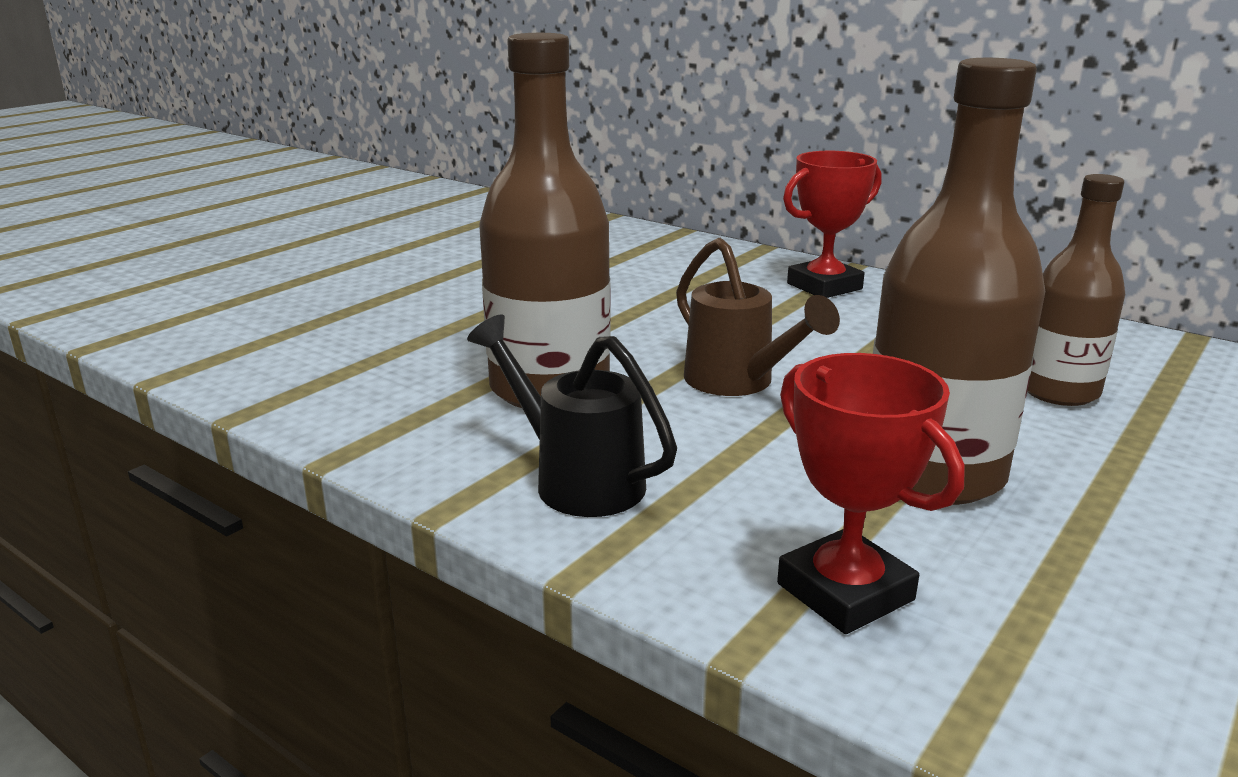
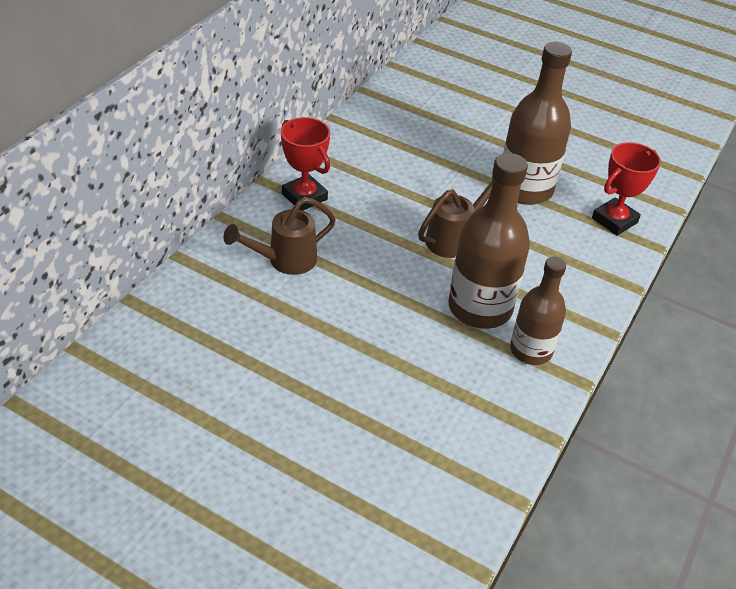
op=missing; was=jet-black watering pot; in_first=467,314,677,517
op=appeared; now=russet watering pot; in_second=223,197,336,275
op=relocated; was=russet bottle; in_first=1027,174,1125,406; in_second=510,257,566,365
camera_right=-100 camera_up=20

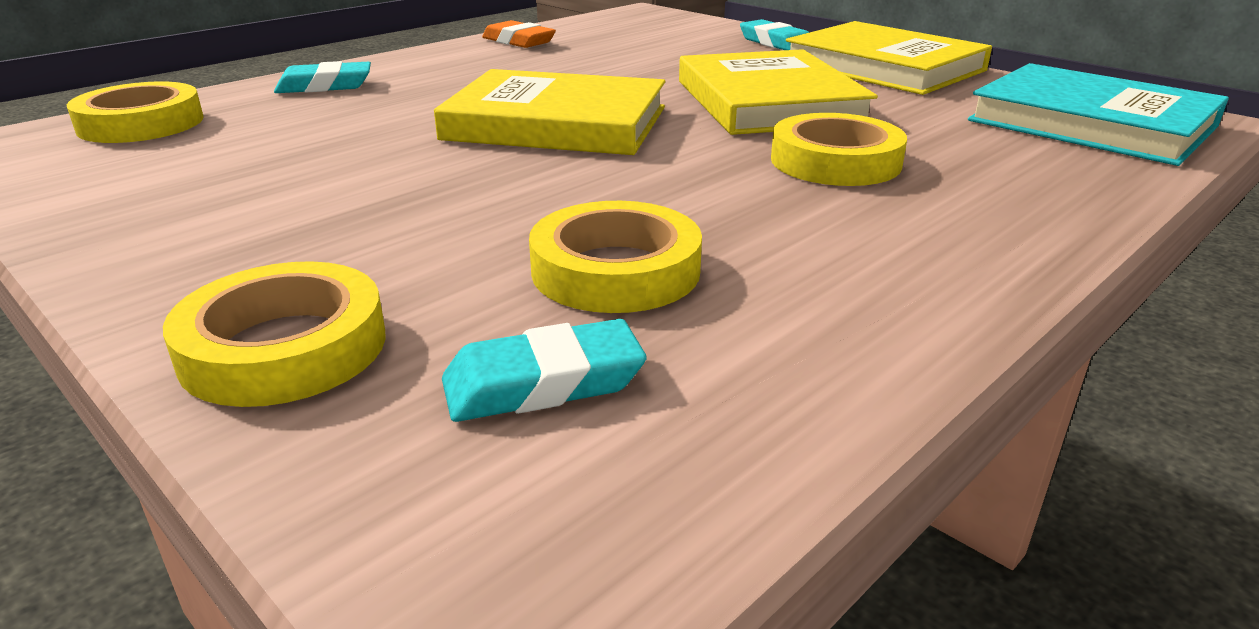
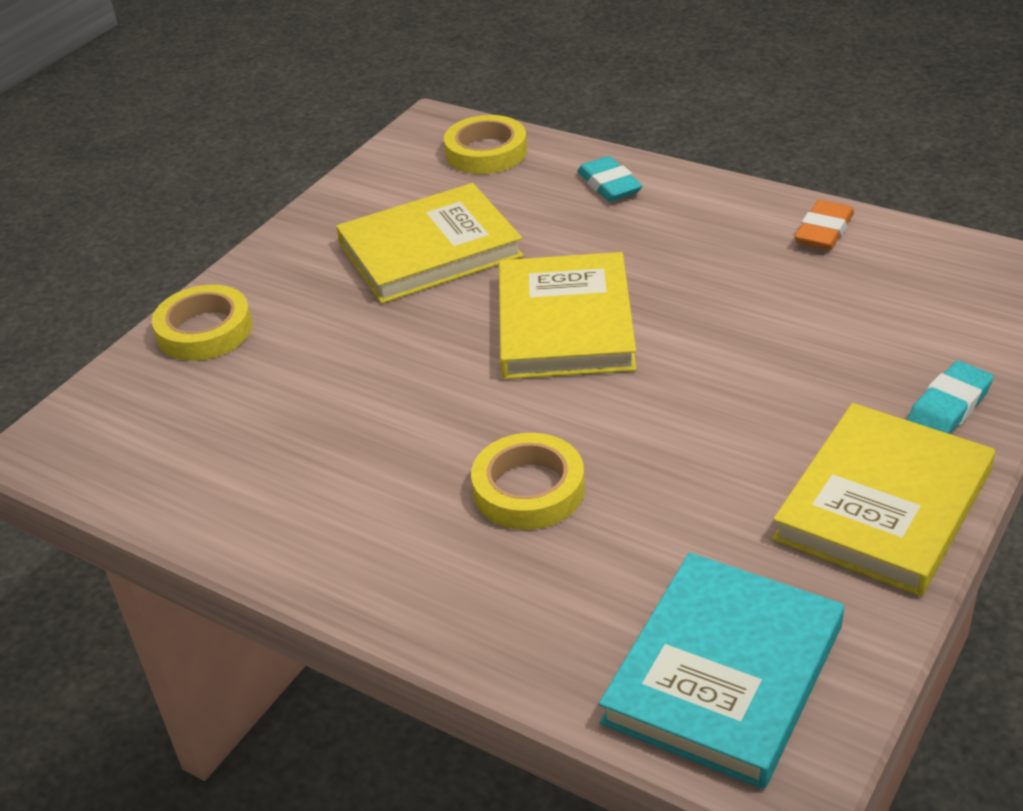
op=missing; was=aqua pencil eraser; in_first=442,319,647,422
op=missing; was=bright yellow sticky tape; in_first=529,201,702,313
op=relocated; was=bright yellow hardback; in_first=679,49,878,135; in_second=336,183,523,304
camera_right=80 camera_up=10

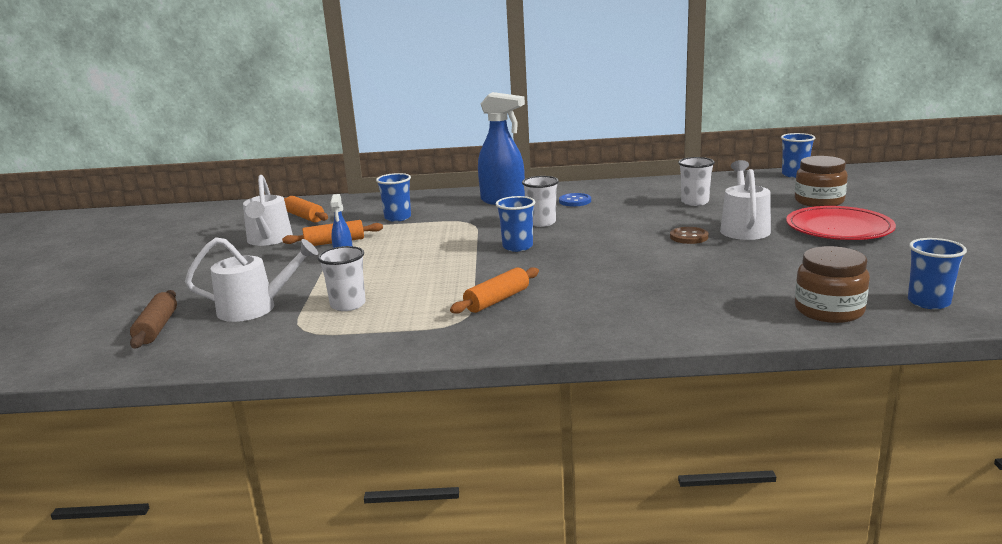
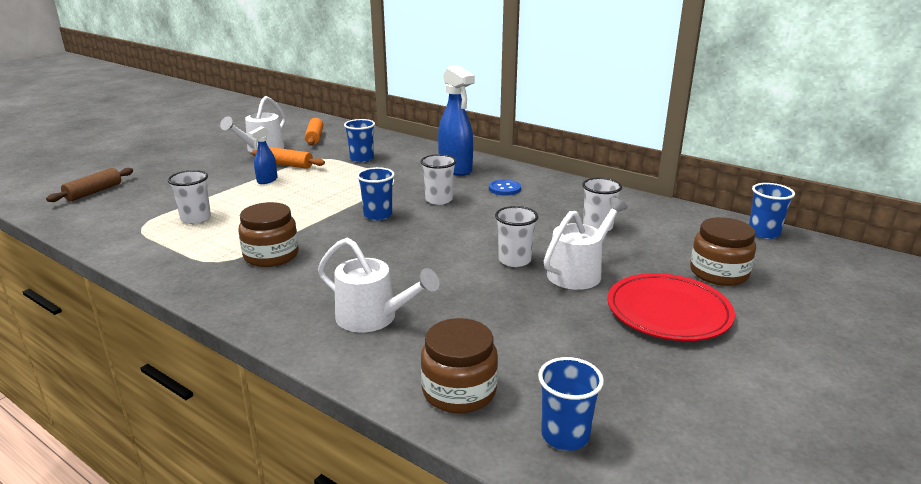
op=relocated; was=white watering pot; in_first=185,237,318,322; in_second=318,238,439,333
op=exchanged; was=orange rolling pin; now=russet jam jar; in_first=450,267,539,314; in_second=239,202,299,267
op=exchanged; was=russet button; now=white tumbler; in_first=670,227,709,244; in_second=495,206,538,267
camera_right=35 camera_up=5

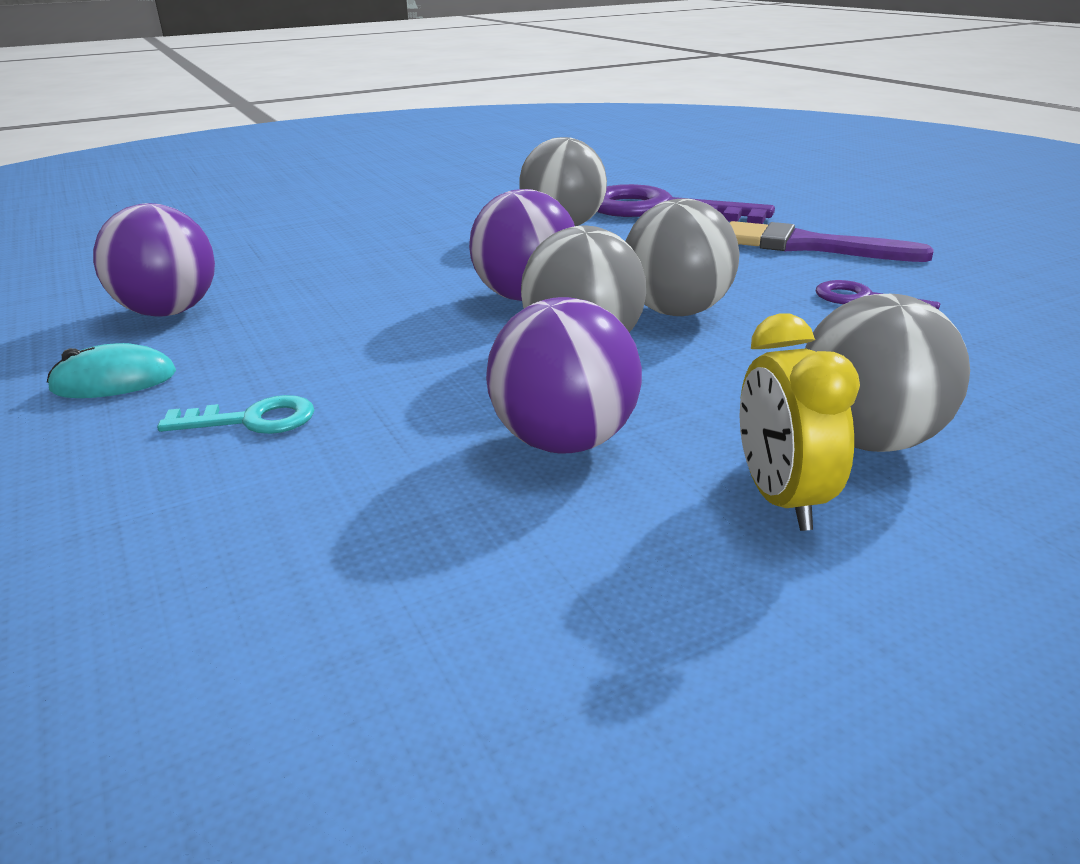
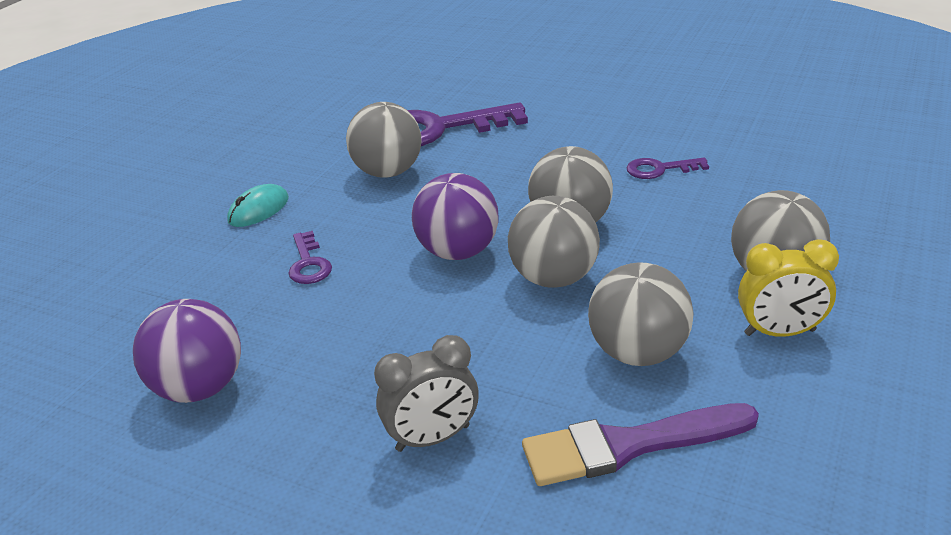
op=appeared; now=purple door key; in_second=288,231,332,284
op=relocated; was=aqua PC mouse; in_first=47,343,176,398; in_second=227,184,289,227
op=relocated; was=purple paintbrush; in_first=730,221,934,262; in_second=522,403,759,486
op=exchanged; was=aqua door key; now=grey bedside clock; in_first=157,395,314,434; in_second=374,335,479,452
op=colour; was=purple play ball; now=grey play ball; in_first=486,297,642,454; in_second=588,262,694,366
op=spun; was=bright yellow bedside clock; in_first=740,314,860,531; in_second=738,239,839,337; clockwise=-45
camera_right=-35 camera_up=5

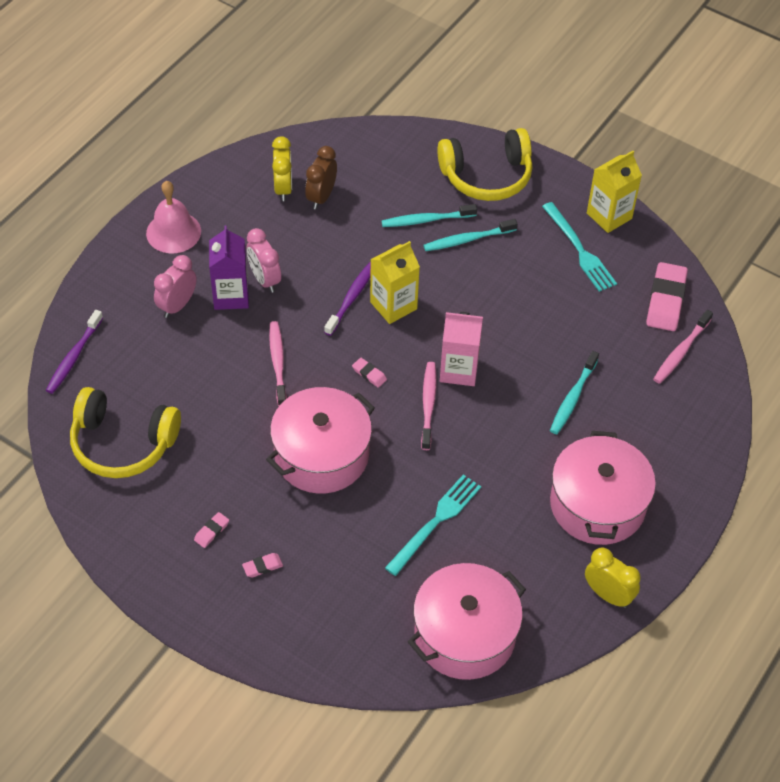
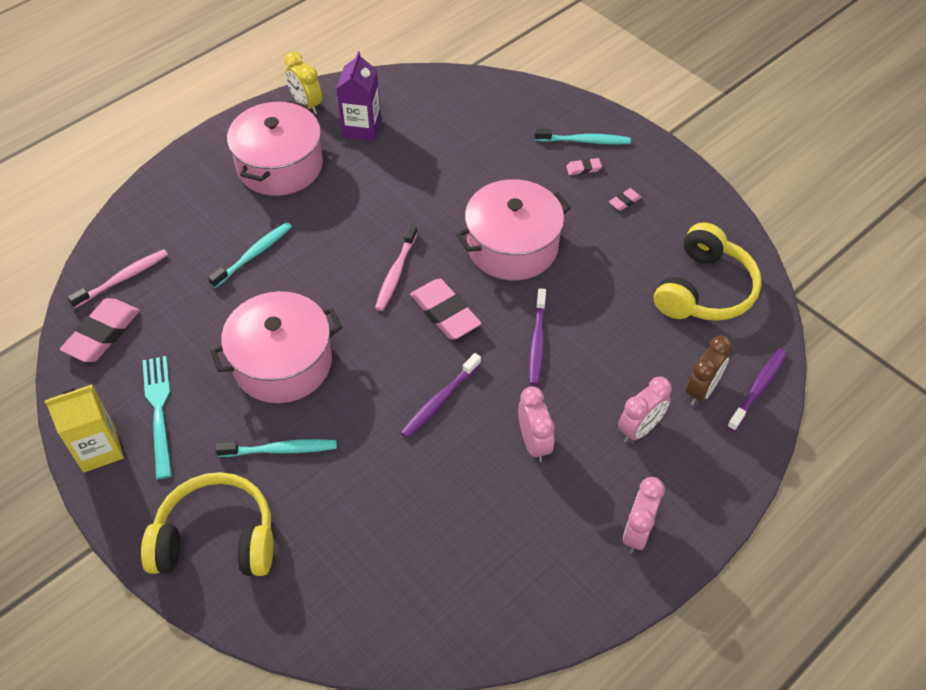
op=missing; was=bright yellow bedside clock; in_first=272,136,292,201
op=missing; was=bright yellow milk carton; in_first=370,241,420,324
op=missing; was=aqua dinner fork; in_first=385,475,481,576
op=missing; was=rose-pink milk carton; in_first=440,312,483,386
op=relocated; was=purple milk carton; in_first=209,225,249,310; in_second=336,51,381,141
op=relocated; was=russet bedside clock; in_first=305,146,337,209; in_second=686,336,732,405
op=relocated; was=aqua toothbrush; in_first=381,204,477,227; in_second=535,128,631,145
op=relocated; was=rose-pink pot; in_first=408,563,526,680; in_second=210,291,342,403
op=exchanged; was=rose-pink bell; now=rose-pink bedside clock; in_first=146,181,201,253; in_second=623,477,665,553
op=colour; was=rose-pink toothbrush; now=purple toothbrush; in_first=269,321,287,406; in_second=529,288,546,385
op=spun; was=bright yellow headset; in_first=70,387,181,478; in_second=654,222,762,321; clockwise=90
op=size; was=rose-pink pencil eraser; in_first=352,358,387,388; in_second=410,279,481,340; ratio=2.18
camera_right=-165 camera_up=0

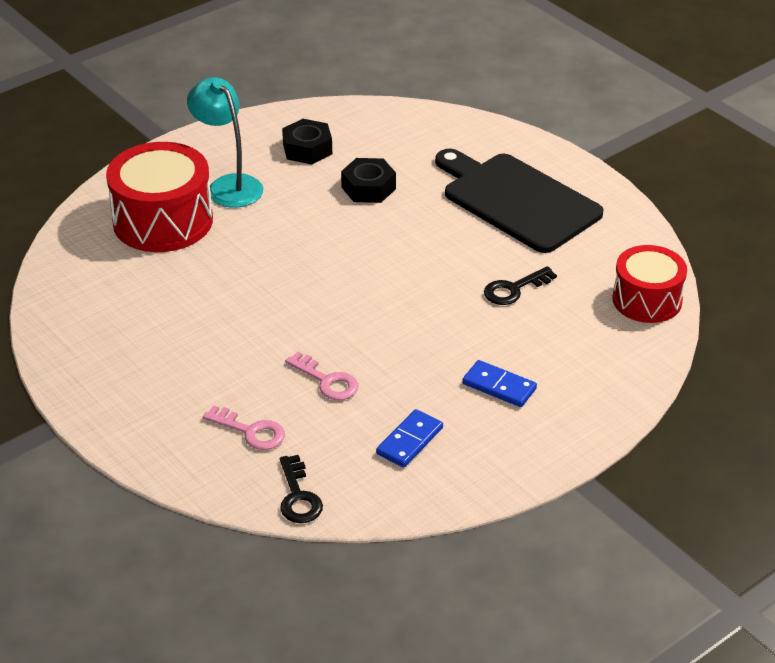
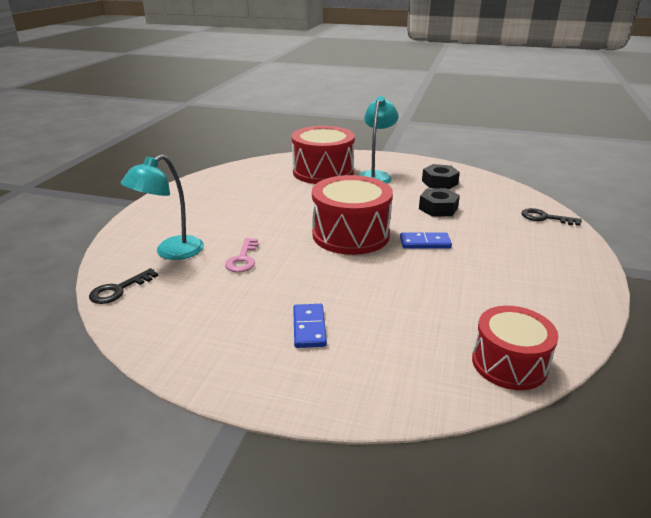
op=missing; was=jet-black chopping board; in_first=435,149,603,253
op=appeared; now=crimson snare drum; in_second=312,175,393,255
op=relocated; was=blue domino; in_first=376,409,443,467; in_second=400,232,452,249
op=relocated; was=jet-black door key; in_first=484,266,557,305; in_second=521,208,582,226
op=exchanged; was=rose-pink door key; now=aqua lamp; in_first=203,405,285,450; in_second=121,154,204,260
camera_right=55 camera_up=-10

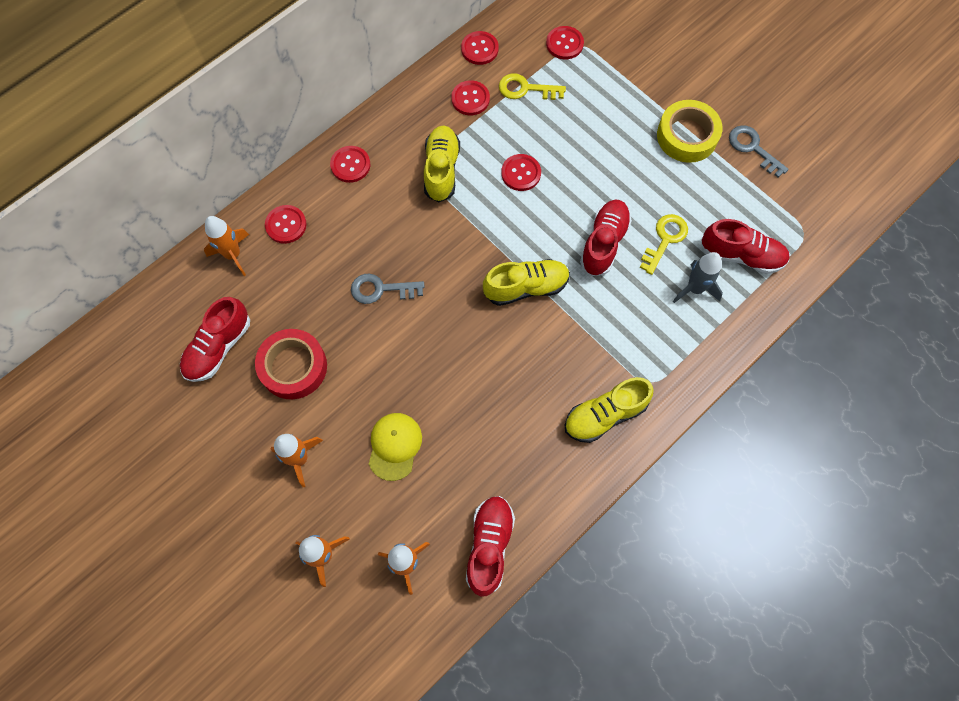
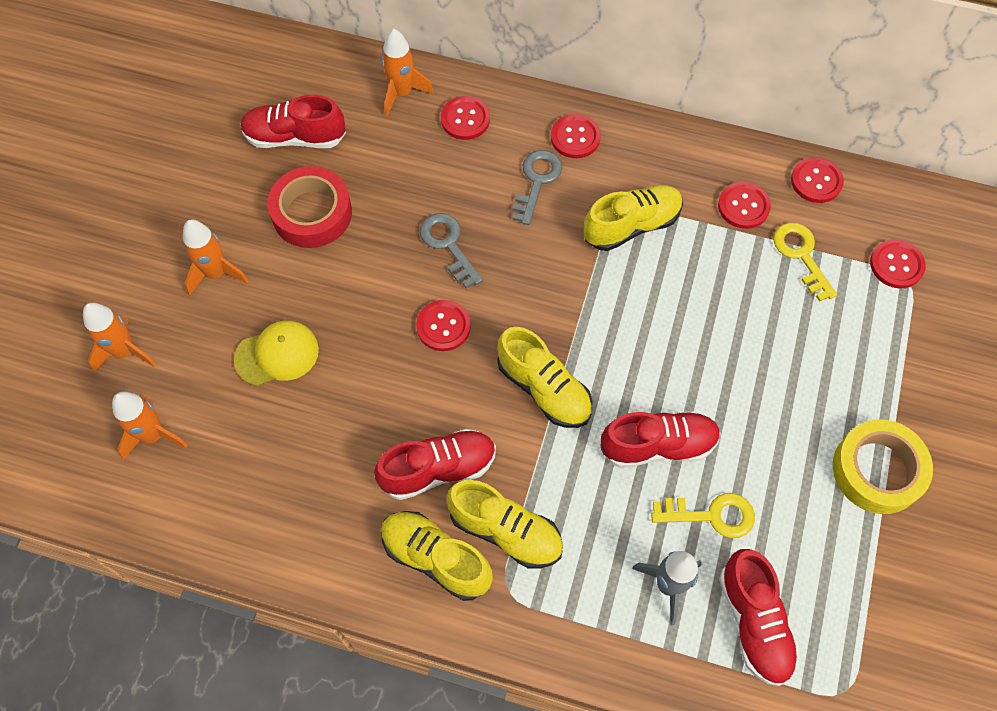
op=appeared; now=bright yellow sneaker; in_second=446,480,563,569
op=relocated; was=crimson sneaker; in_first=466,496,515,597; in_second=374,429,496,500
op=relocated; was=crimson button; in_first=501,154,541,191; in_second=416,300,471,351
op=relocated; was=grey door key; in_first=729,125,789,177; in_second=512,150,562,225
camera_right=60 camera_up=-5

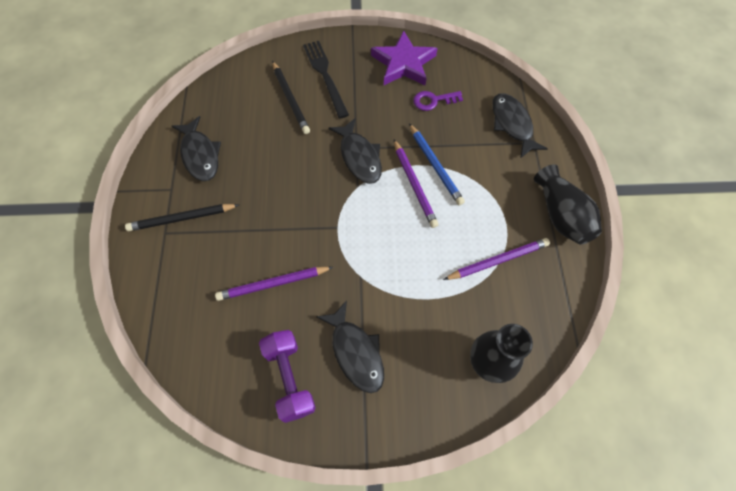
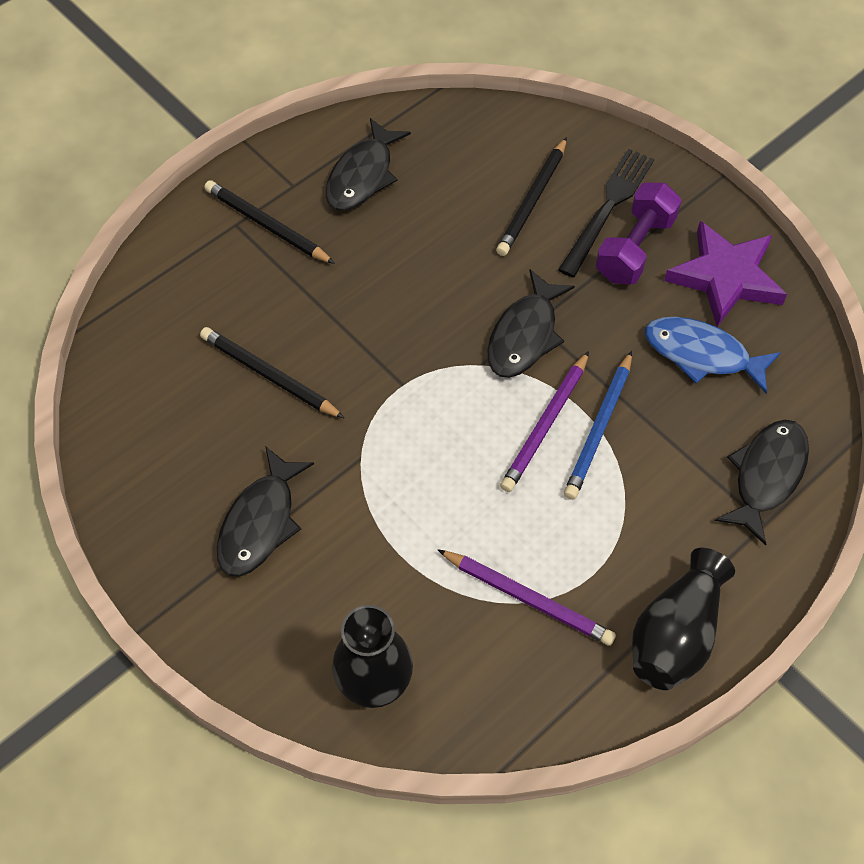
op=relocated; was=purple hand weight; in_first=259,330,316,423; in_second=596,183,682,285
op=exchanged; was=purple door key; now=blue toy fish; in_first=413,91,463,111; in_second=645,317,781,394
op=colour; was=purple lead pencil; now=jet-black lead pencil; in_first=215,267,333,301; in_second=200,327,345,419
camera_right=50 camera_up=-5

